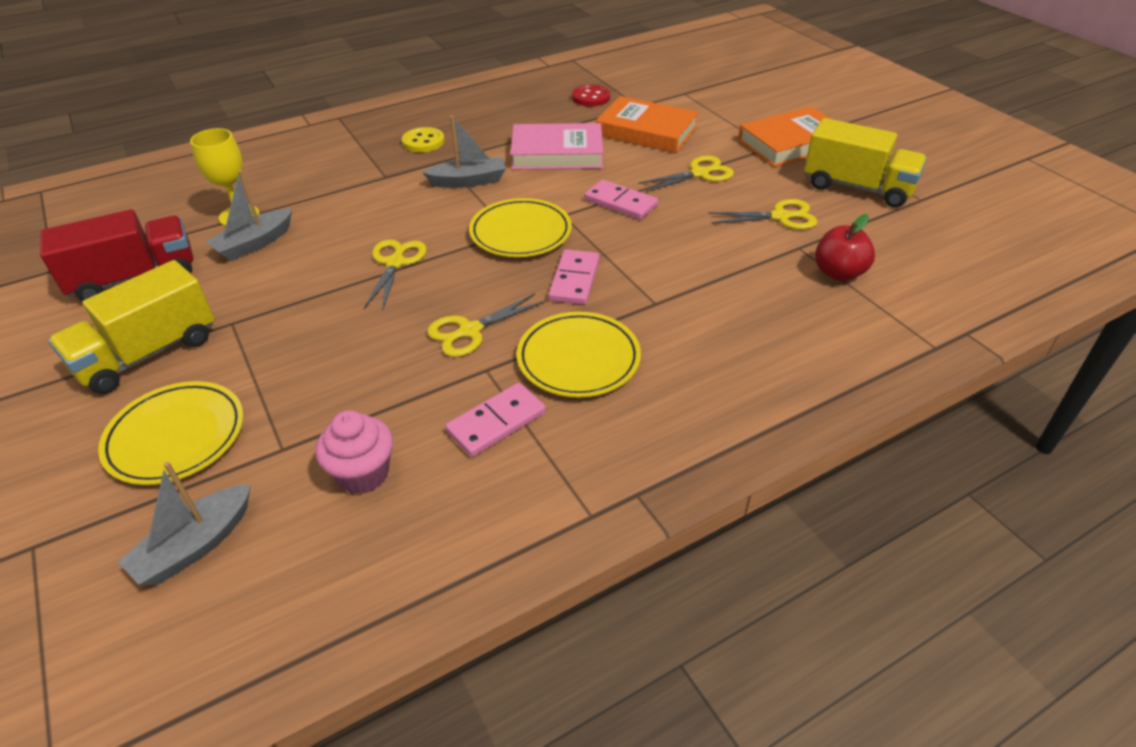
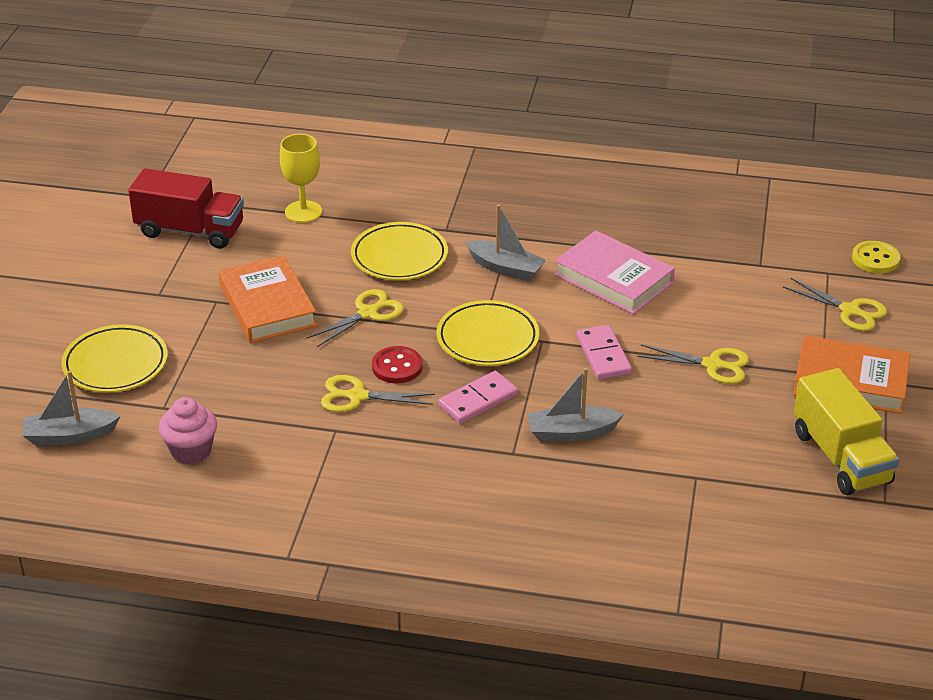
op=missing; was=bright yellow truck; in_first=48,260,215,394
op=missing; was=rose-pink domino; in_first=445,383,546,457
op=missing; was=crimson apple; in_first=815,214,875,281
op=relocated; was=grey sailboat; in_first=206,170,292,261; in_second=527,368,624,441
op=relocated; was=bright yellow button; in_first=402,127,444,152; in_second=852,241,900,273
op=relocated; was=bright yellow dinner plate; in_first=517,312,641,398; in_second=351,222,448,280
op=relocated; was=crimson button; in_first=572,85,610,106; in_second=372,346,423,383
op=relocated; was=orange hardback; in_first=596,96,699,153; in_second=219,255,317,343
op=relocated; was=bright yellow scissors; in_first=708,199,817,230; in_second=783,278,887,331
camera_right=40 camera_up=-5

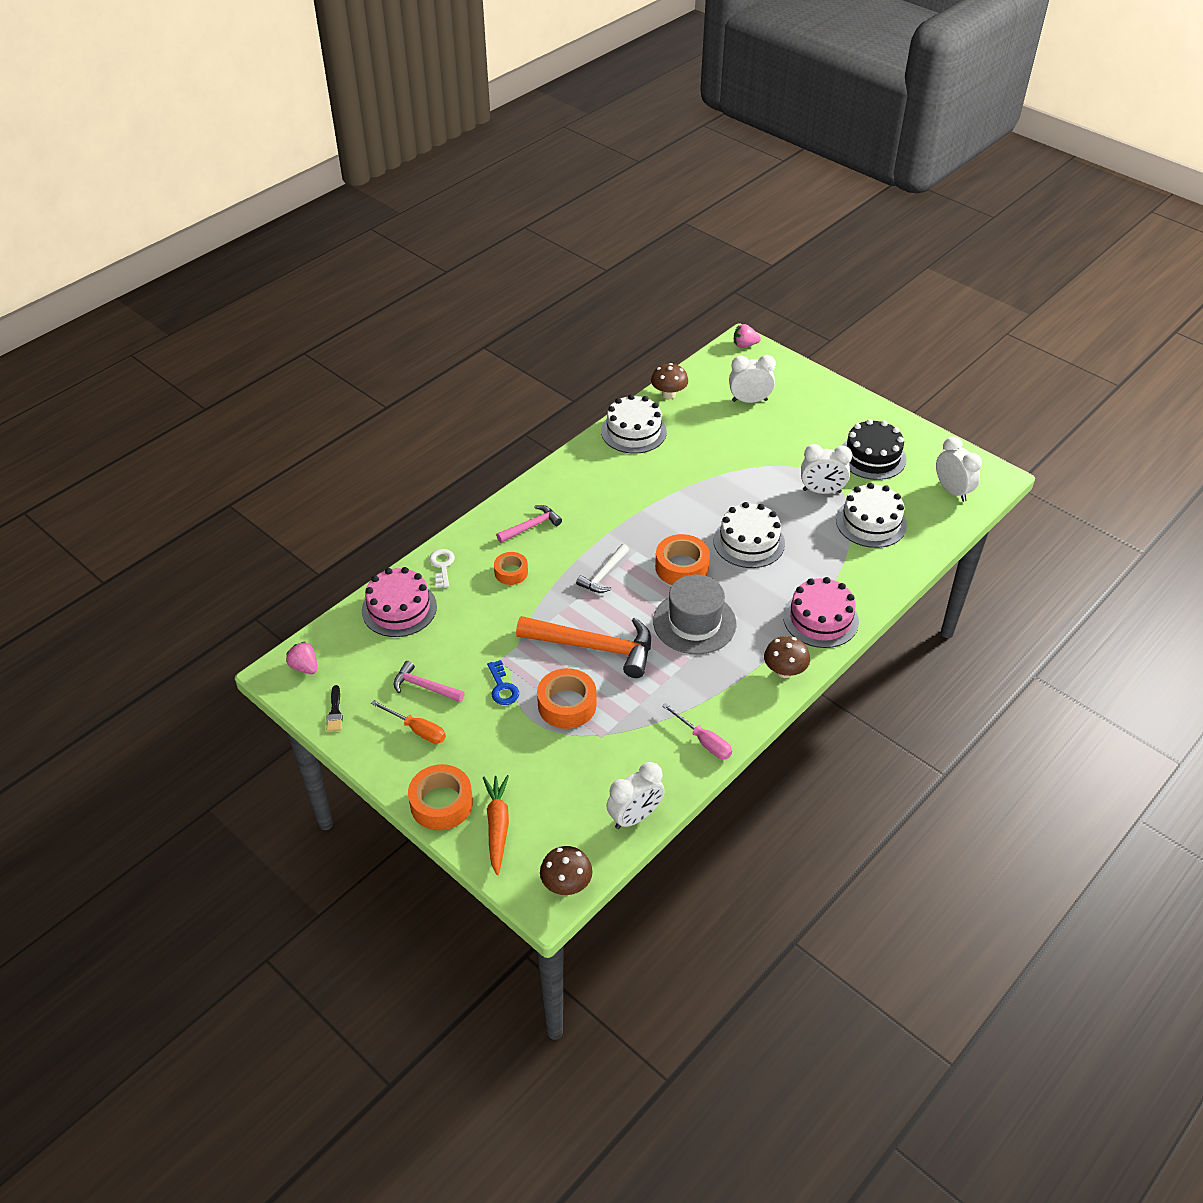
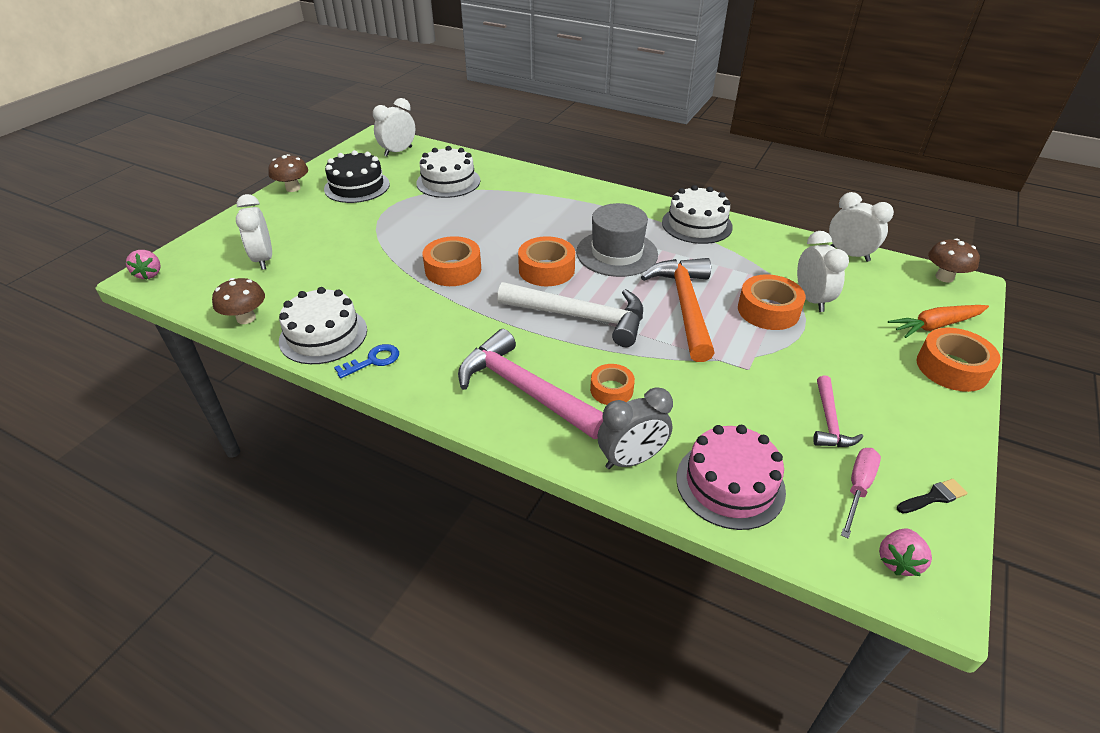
op=missing; was=orange screwdriver; in_first=371,700,446,744
op=missing; was=rose-pink cake; in_first=783,577,859,648
op=appeared; now=orange sticky tape; in_second=422,236,481,286
op=relocated; was=blue door key; in_first=487,660,519,705; in_second=334,344,399,378
op=relocated; was=rose-pink screwdriver; in_first=662,703,732,759; in_second=841,448,881,539
op=relocated; was=white cake; in_first=714,502,785,568; in_second=662,185,733,244
op=relocated; was=russet mushroom; in_first=764,636,810,678; in_second=268,154,308,192
op=relocated; was=white bedside clock; in_first=801,444,852,494; in_second=797,231,849,312
op=exchanged; was=white door key; now=grey bedside clock; in_first=429,549,455,588; in_second=598,387,673,469
op=size; was=rose-pink claw hammer; in_first=496,505,562,543; in_second=458,329,603,439; ratio=1.9
op=size; was=white claw hammer; in_first=576,544,629,593; in_second=497,282,643,347; ratio=1.9
camera_right=-105 camera_up=-5

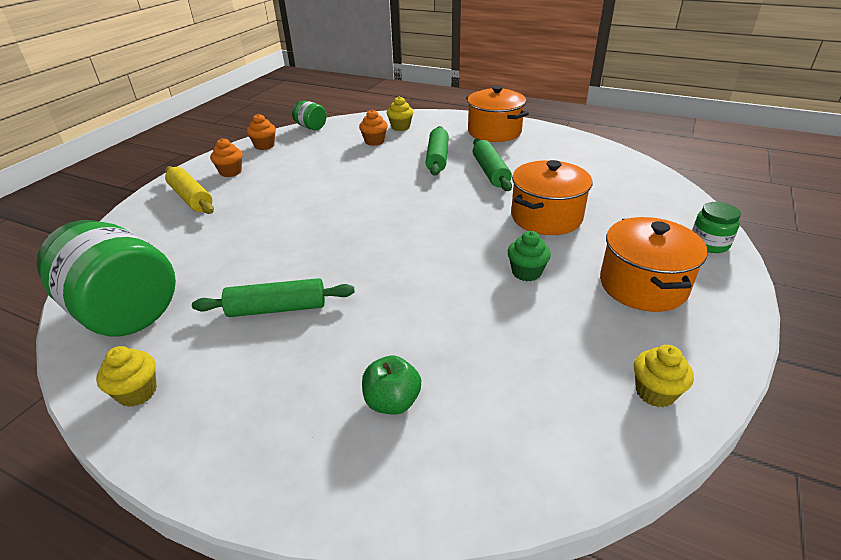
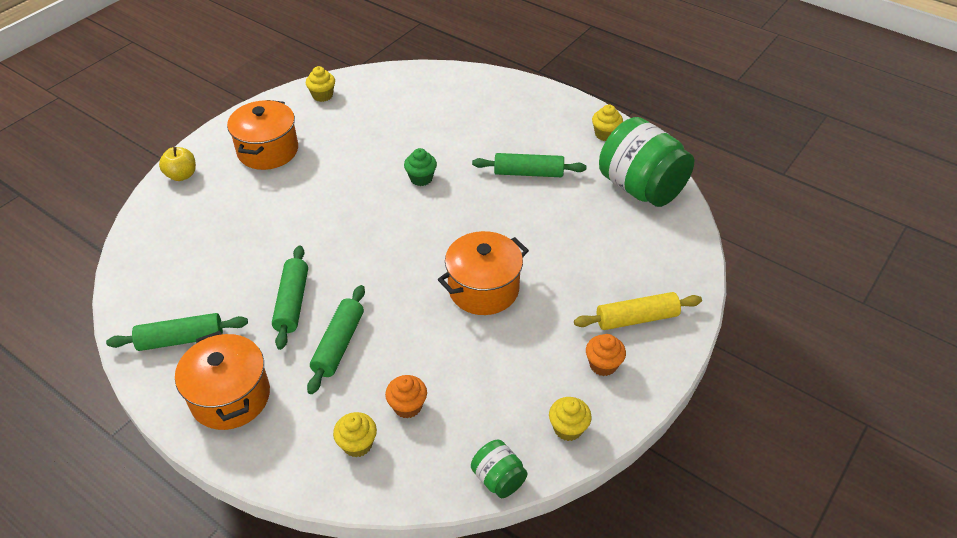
op=missing; was=emerald apple; in_first=362,355,421,414
op=appeared; now=emerald rolling pin; in_second=106,313,248,351
op=relocated; was=emerald fairy cake; in_first=507,231,551,281; in_second=404,148,437,186
op=relocated; was=orange pot; in_first=511,160,592,235; in_second=438,231,529,315
op=exchanged; was=emerald jam jar; now=bright yellow apple; in_first=692,202,741,253; in_second=159,147,196,181
op=colour; was=orange fairy cake; now=bright yellow fairy cake; in_first=247,114,276,150; in_second=549,397,592,441
op=spun; was=bright yellow rolling pin; in_first=165,166,214,214; in_second=574,292,702,330; clockwise=-75
camera_right=-170 camera_up=10

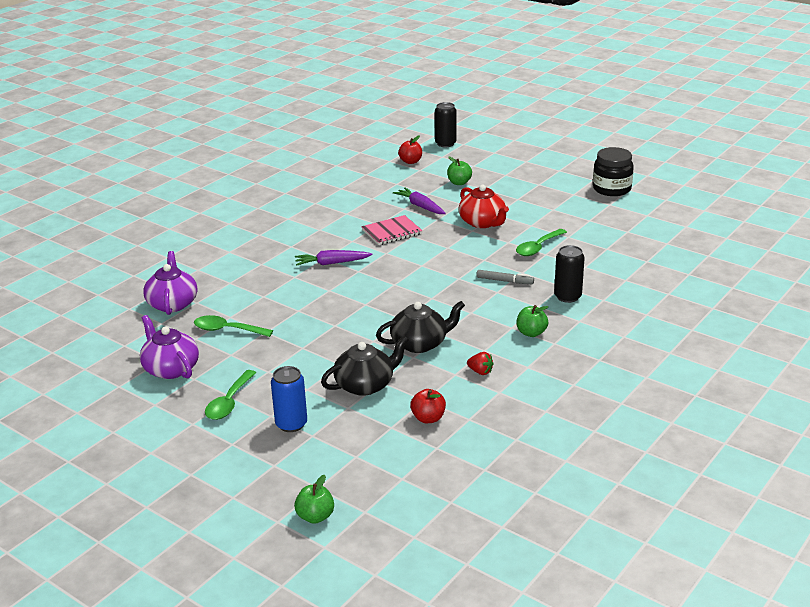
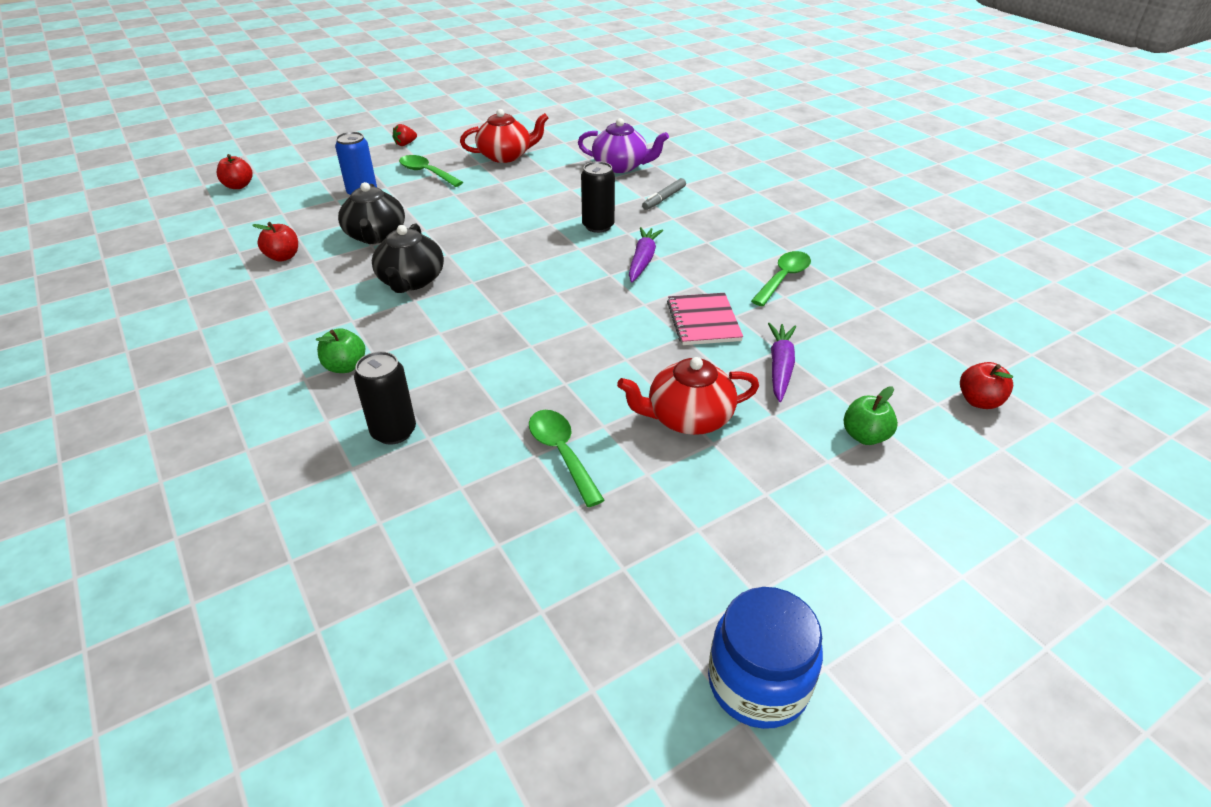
op=relocated; was=emerald tablespoon; in_first=194,315,273,337; in_second=751,251,811,306
op=relocated; was=jet-black tin; in_first=435,102,456,147; in_second=581,161,615,233
op=relocated; was=crimson strawberry; in_first=467,352,494,375; in_second=393,124,417,146
op=relocated; was=grey felt pen; in_first=476,270,534,284; in_second=642,178,686,210
op=colour; was=purple tea pot; now=crimson tea pot; in_first=140,315,199,379; in_second=460,109,549,163
op=colour; was=emerald apple; now=crimson apple; in_first=294,475,334,524; in_second=217,154,253,189
op=colour; was=jet-black jam jar; now=blue jam jar; in_first=593,147,634,196; in_second=708,587,823,729
op=spun; was=purple carrot; in_first=393,188,446,214; in_second=768,323,796,402; clockwise=-60
camera_right=110 camera_up=10

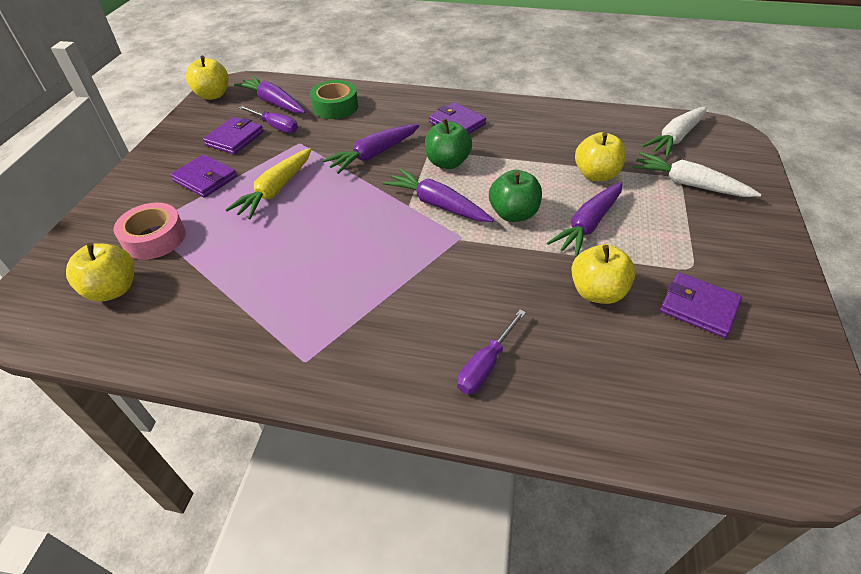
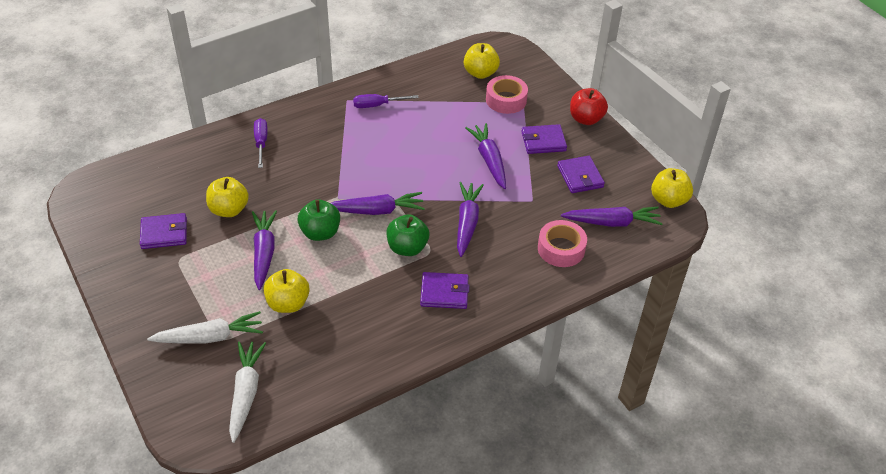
op=appeared; now=crimson apple; in_second=570,88,608,125
op=relocated; was=purple screwdriver; in_first=239,106,298,133; in_second=353,94,419,108
op=colour; was=bright yellow carrot; now=purple carrot; in_first=225,148,311,219; in_second=465,123,506,189
op=colour; was=emerald sticky tape; now=rose-pink sticky tape; in_first=310,80,358,119; in_second=538,220,587,267
camera_right=135 camera_up=0

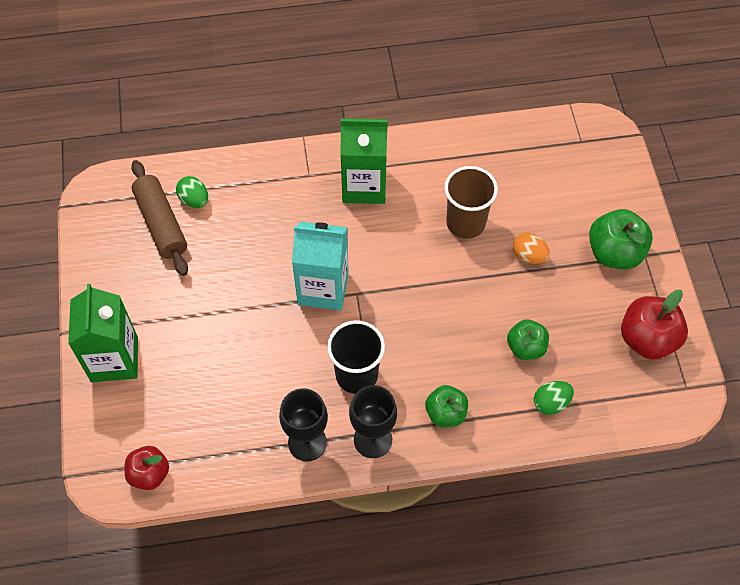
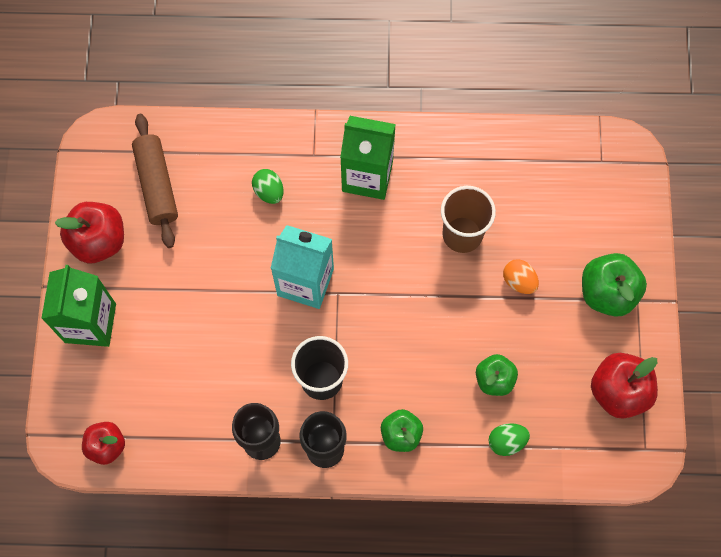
op=appeared; now=crimson apple; in_second=55,202,124,263
op=relocated; was=emerald toy egg; in_first=176,176,208,208; in_second=252,169,284,204
camera_right=10 camera_up=10

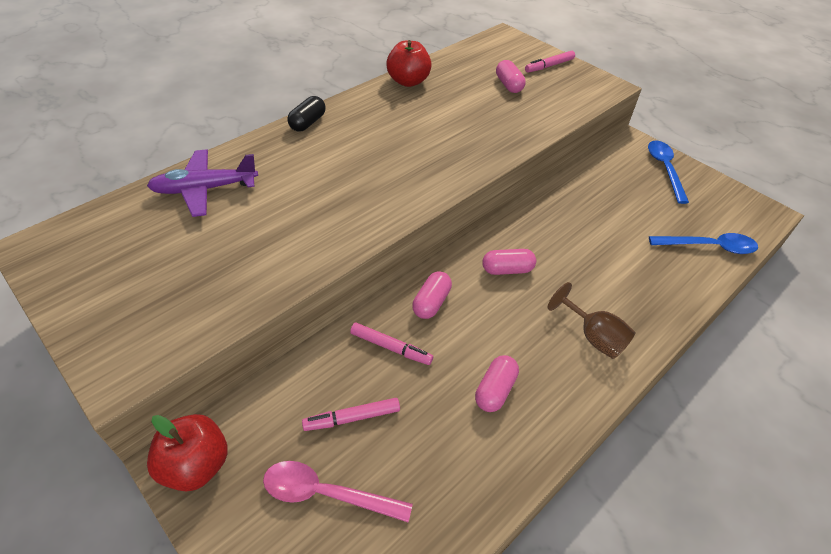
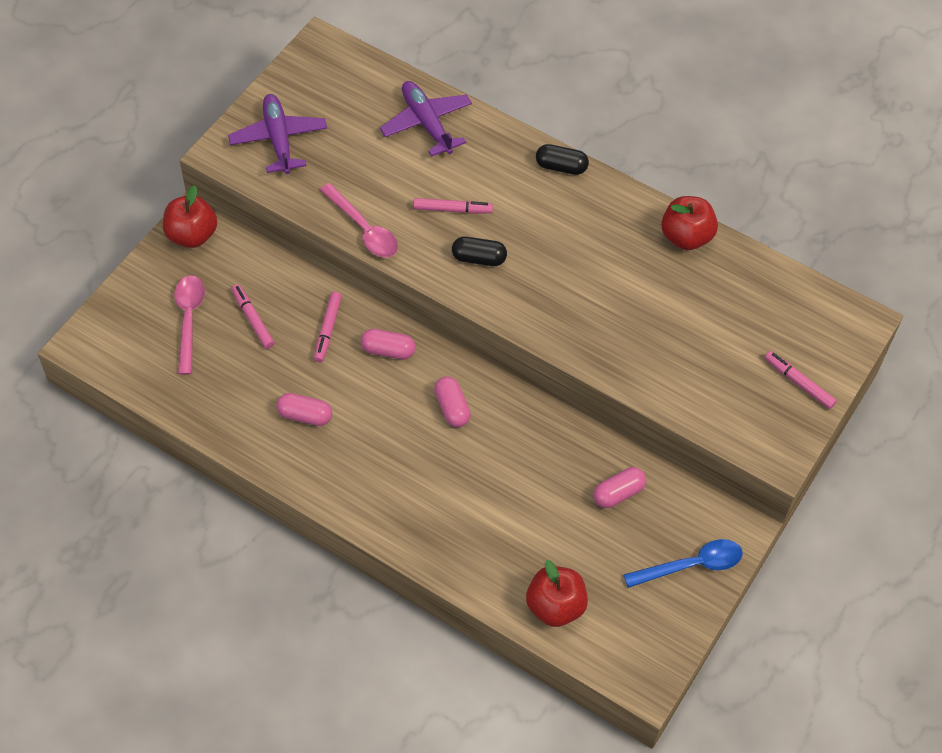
op=missing; was=russet goblet; in_first=548,282,635,359
op=appeared; now=purple plane; in_second=228,94,327,174
op=appeared; now=rose-pink tablespoon; in_second=320,183,398,258
op=appeared; now=rose-pink felt pen; in_second=413,198,493,214
op=appeared; now=jet-black pill; in_second=452,237,507,266
op=relocated; was=rose-pink pill; in_first=496,60,526,93; in_second=593,467,646,508
op=exchanged; was=blue tablespoon; now=crimson apple; in_first=649,233,758,254; in_second=526,560,588,627
camera_right=75 camera_up=10

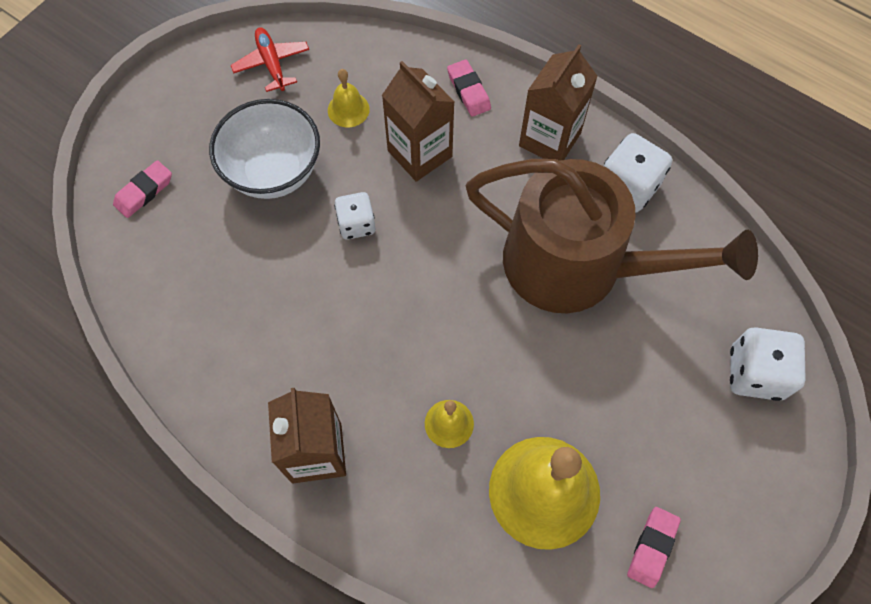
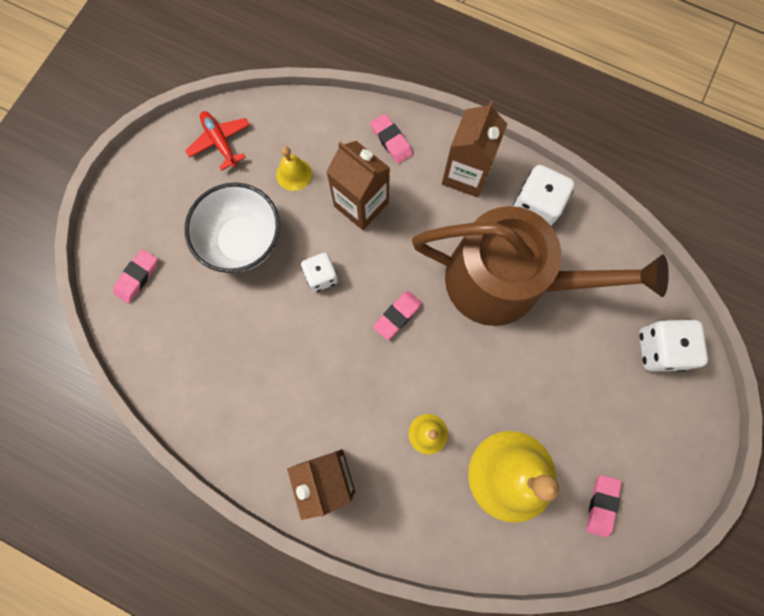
op=appeared; now=rose-pink pencil eraser; in_second=373,291,423,340
camera_right=-10 camera_up=10

